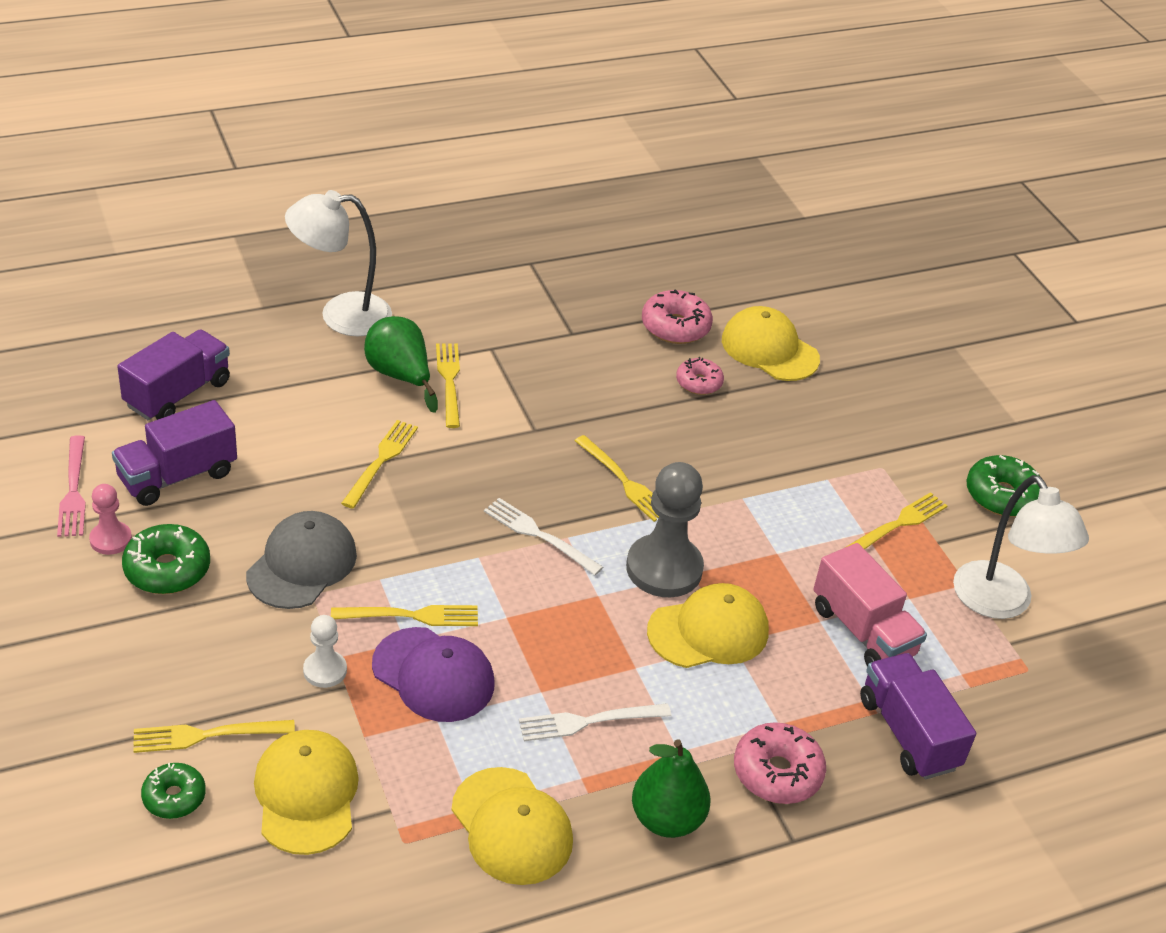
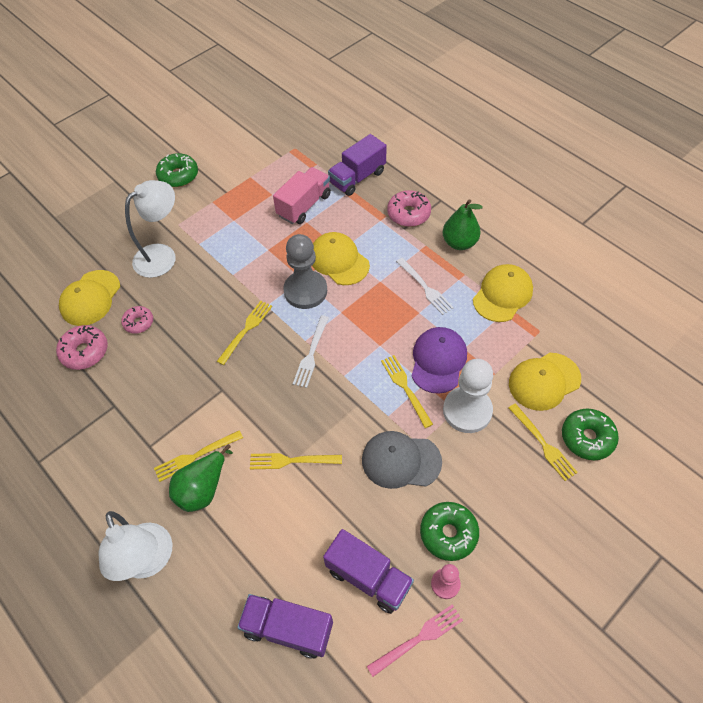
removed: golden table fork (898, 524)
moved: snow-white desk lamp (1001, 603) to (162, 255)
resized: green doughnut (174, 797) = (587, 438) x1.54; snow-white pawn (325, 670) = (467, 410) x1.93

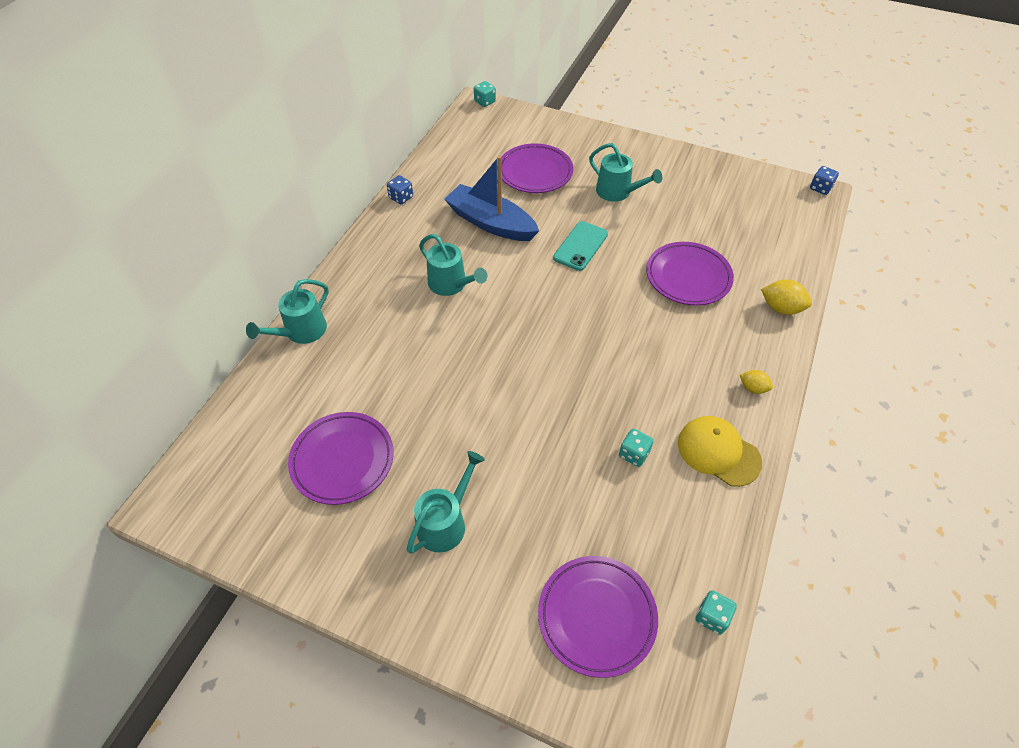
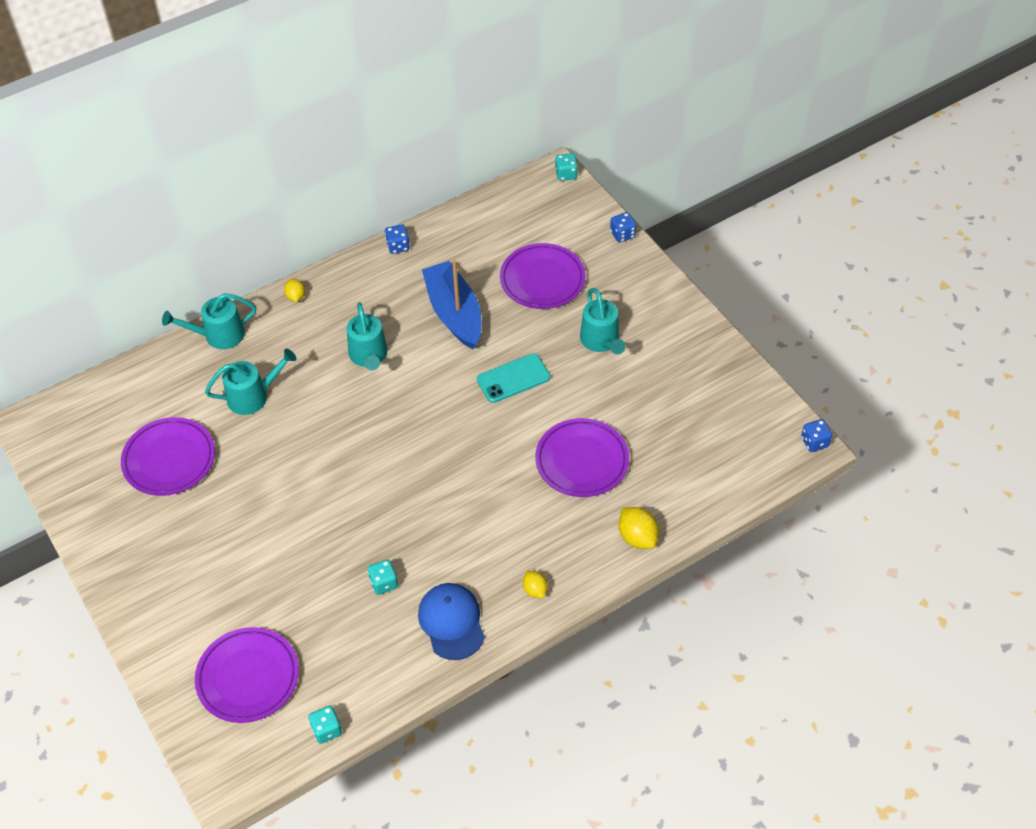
added: golden lemon (296, 297); royal blue dice (622, 234)
moved: aqua sprinkling can (446, 522) to (253, 396)
recoloured: golden cap (718, 452) to royal blue cap (451, 622)

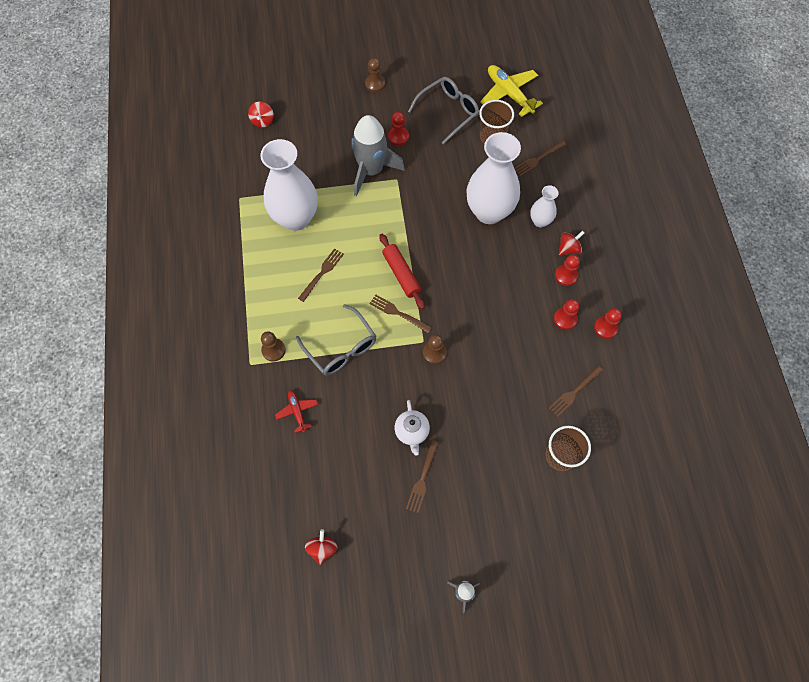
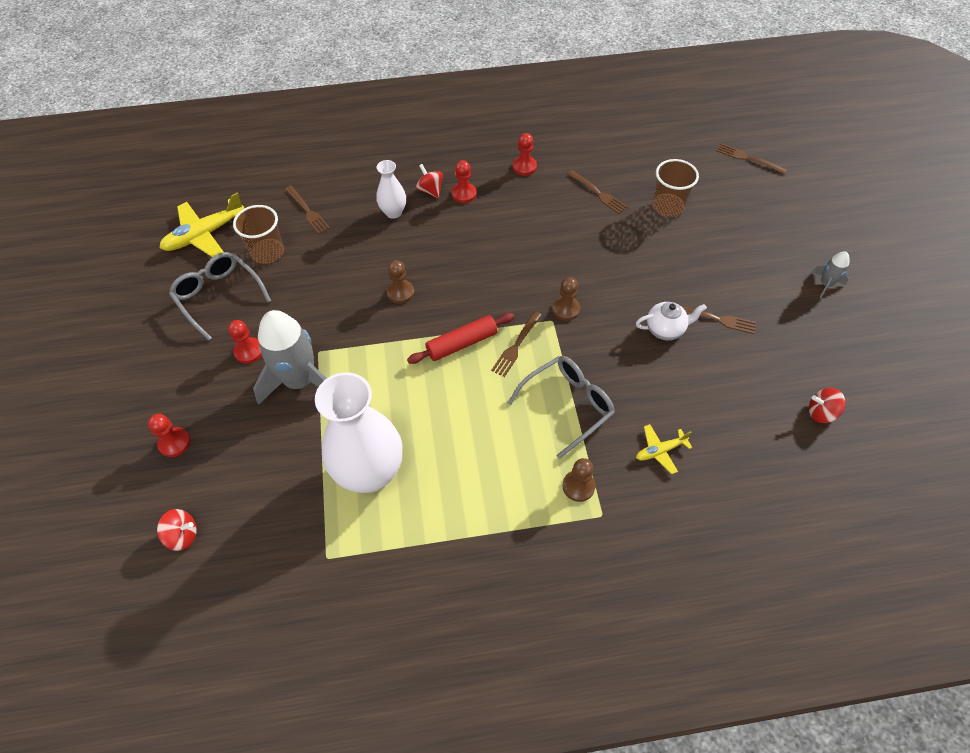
removed: snow-white flower vase (489, 212)
moved: dark brown table fork (322, 273) to (748, 158); dark brown pawn (375, 84) to (400, 292); crimson pawn (565, 319) to (174, 443)
recoloured: crimson plane (297, 411) to golden plane (660, 451)

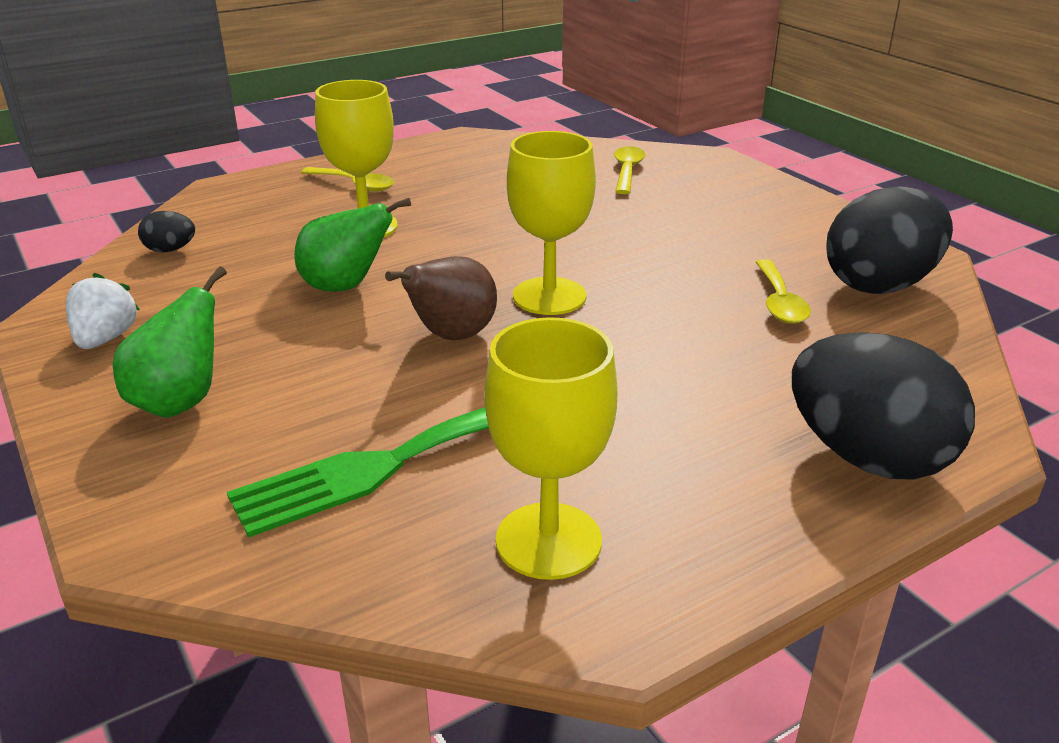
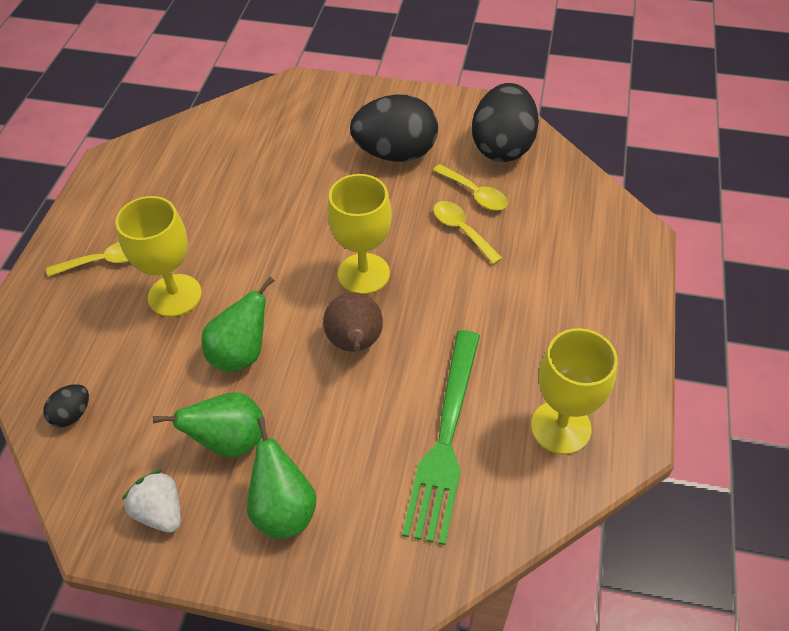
added: green pear fruit (230, 441)
moved: golden tablespoon (627, 171) to (461, 230); jet-black toy egg (867, 457) to (395, 153)

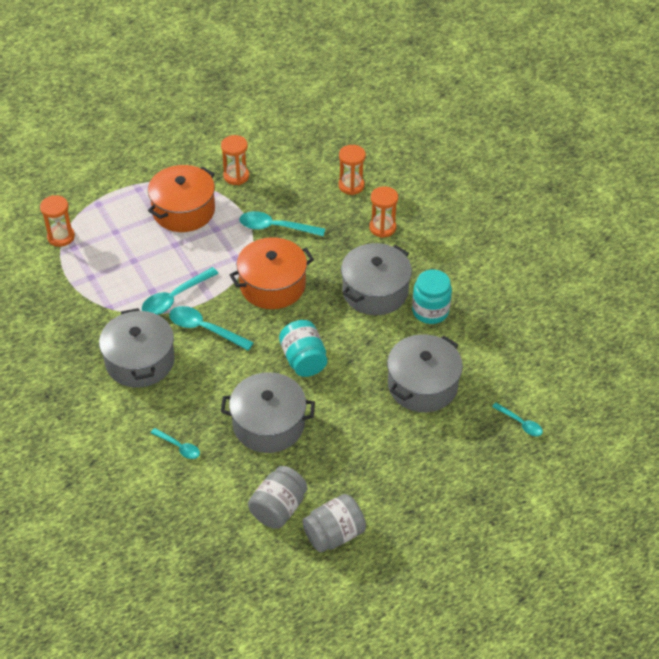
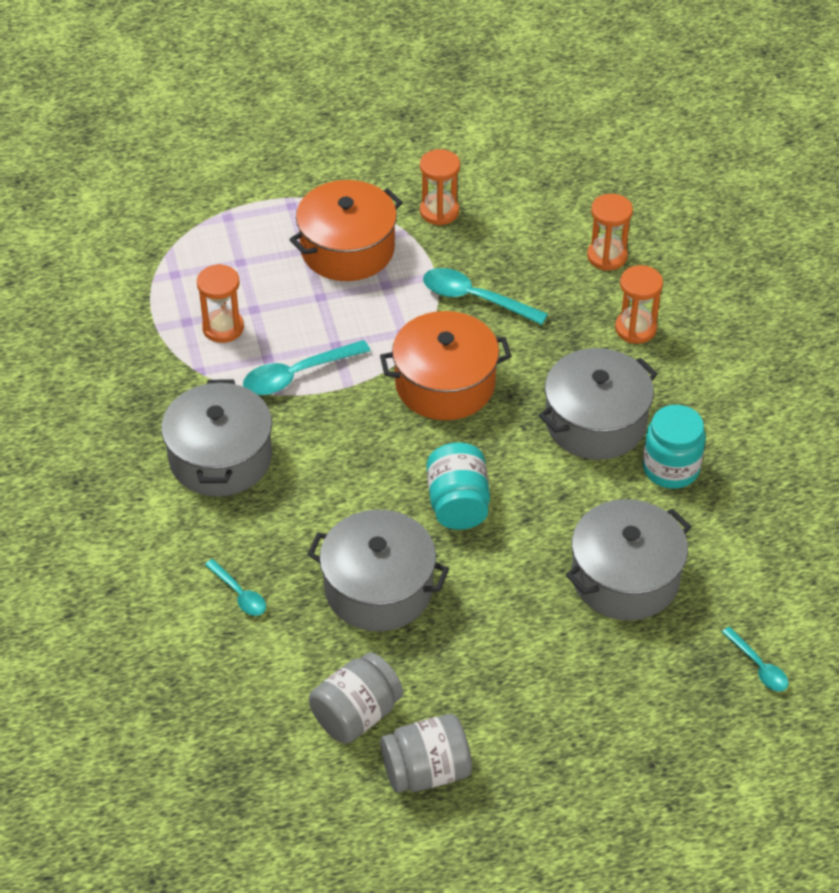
removed: aqua tablespoon (205, 329)
moved: orange hourglass (61, 237) to (223, 328)

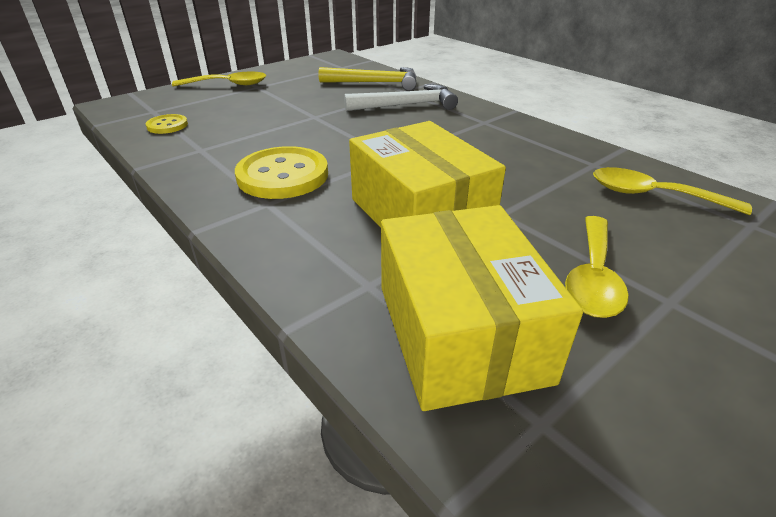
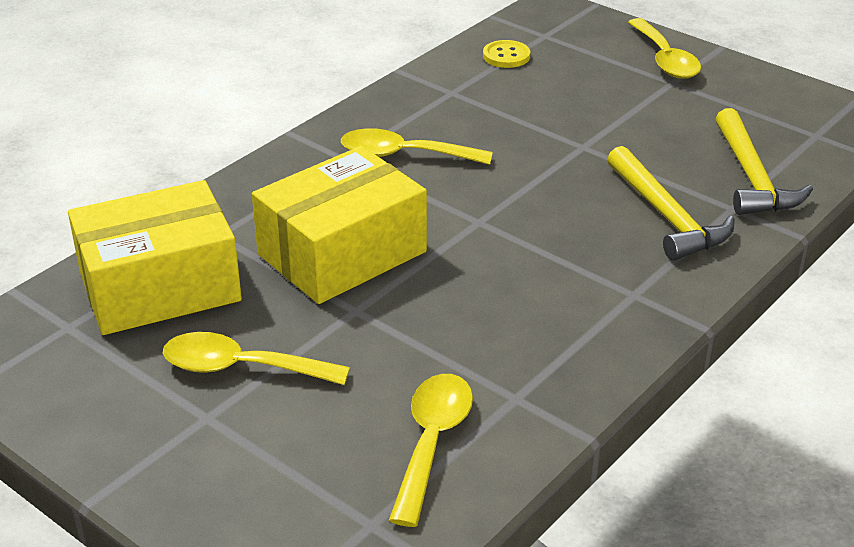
replaced: golden button (283, 175) to golden tablespoon (404, 155)
recoloured: snow-white hammer (406, 105) to golden hammer (666, 216)

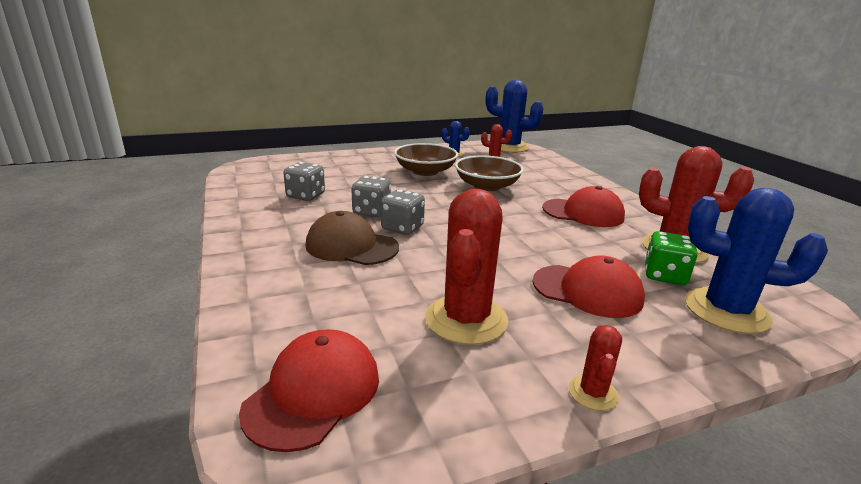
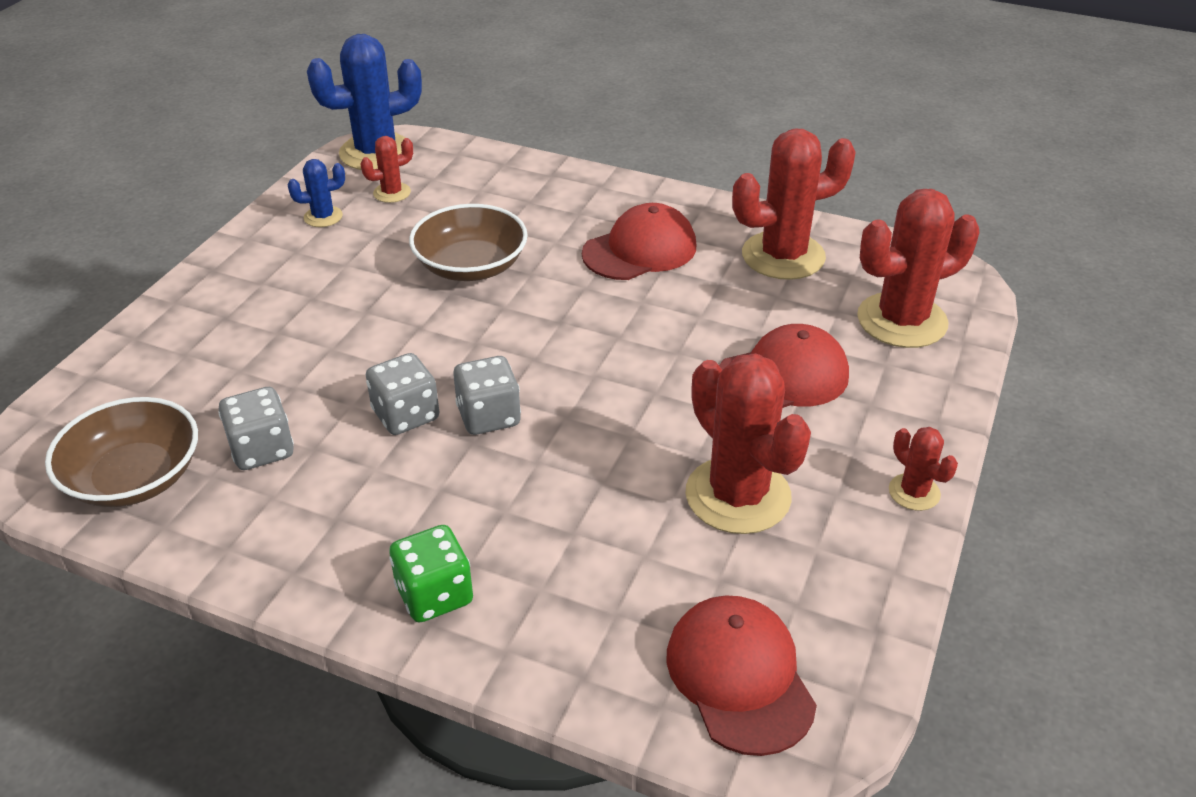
removed: dark brown cap (351, 246)
moved: dark brown bowl (425, 171) to (134, 477); green dice (664, 275) to (434, 595)
recoloured: royal blue saguaro cactus (726, 311) to crimson saguaro cactus (902, 321)

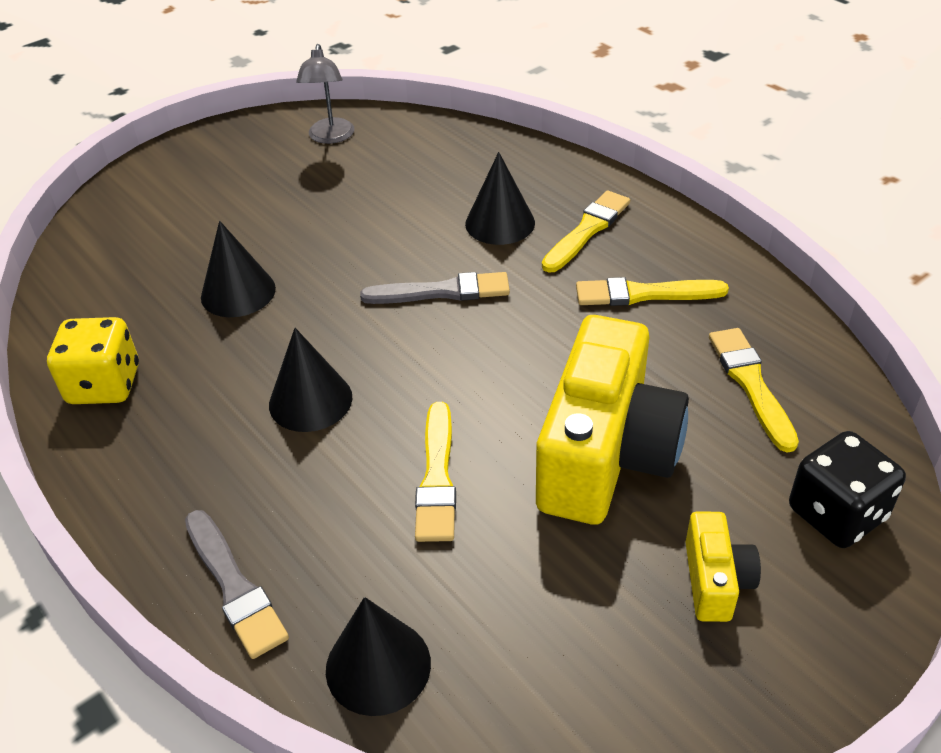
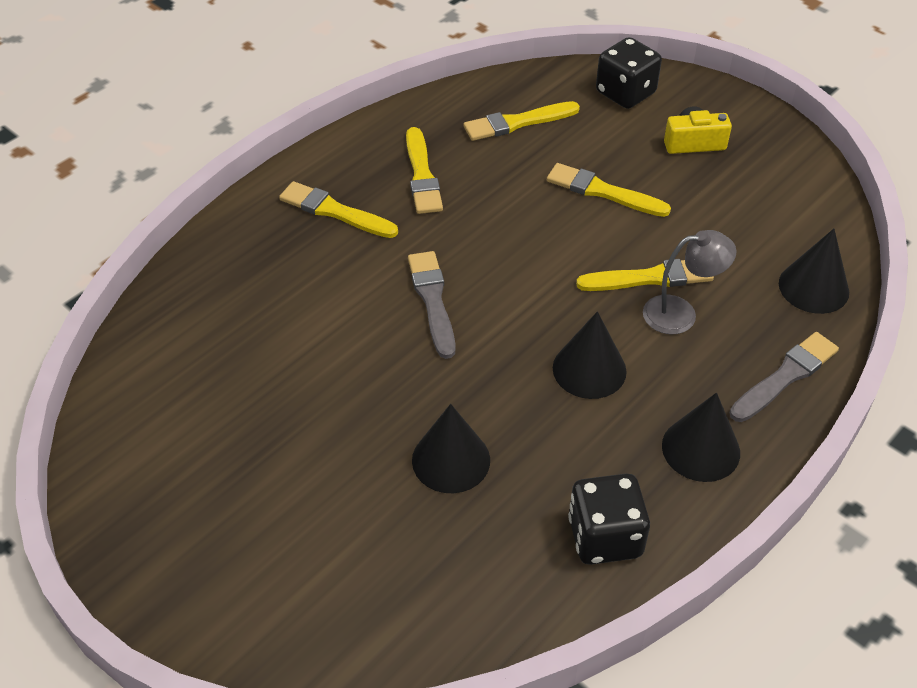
moved: ash-grey desk lamp (330, 137) to (681, 313); jet-black cone (500, 223) to (701, 449)
replaced: golden camera (606, 454) to golden paint brush (603, 191)
recoloured: golden dice (104, 385) to jet-black dice (605, 537)

